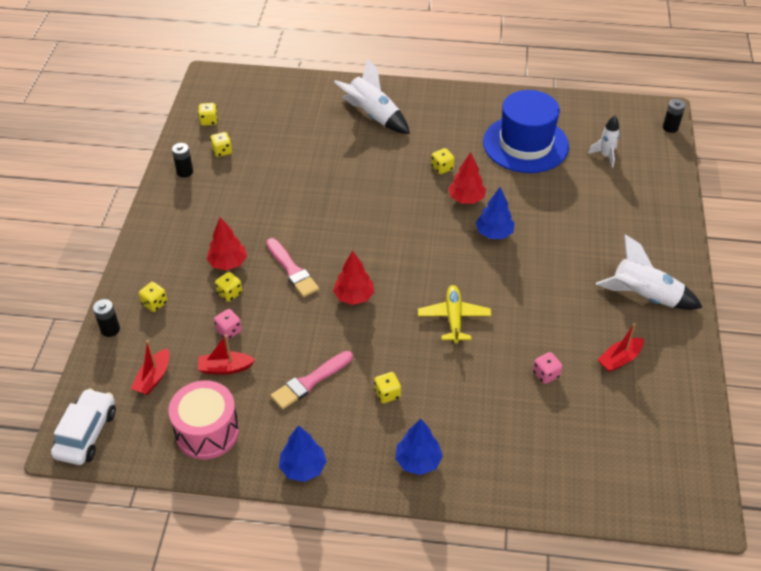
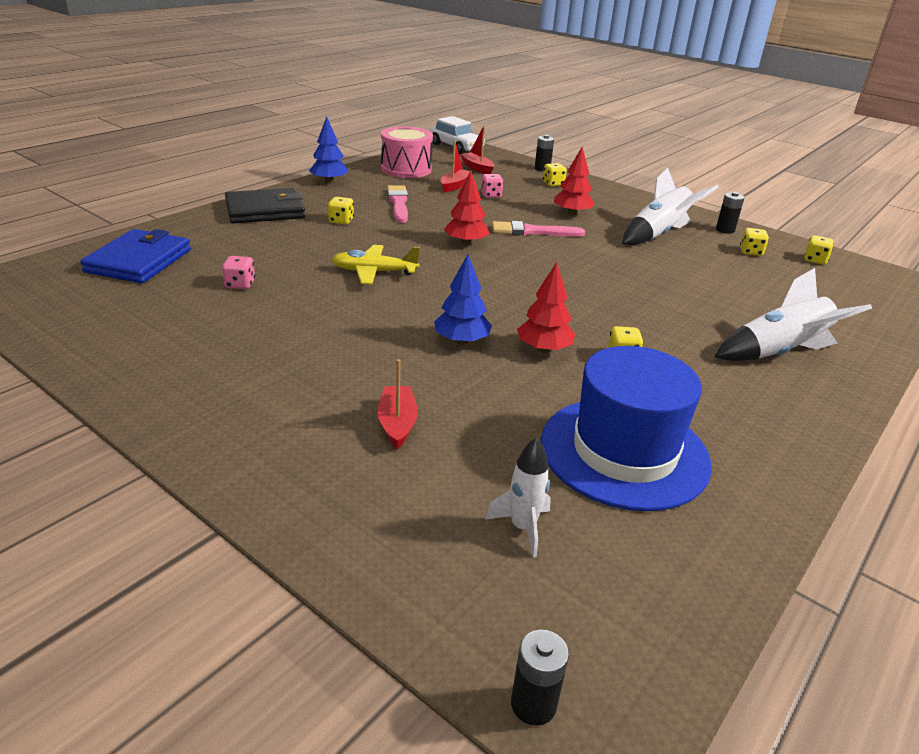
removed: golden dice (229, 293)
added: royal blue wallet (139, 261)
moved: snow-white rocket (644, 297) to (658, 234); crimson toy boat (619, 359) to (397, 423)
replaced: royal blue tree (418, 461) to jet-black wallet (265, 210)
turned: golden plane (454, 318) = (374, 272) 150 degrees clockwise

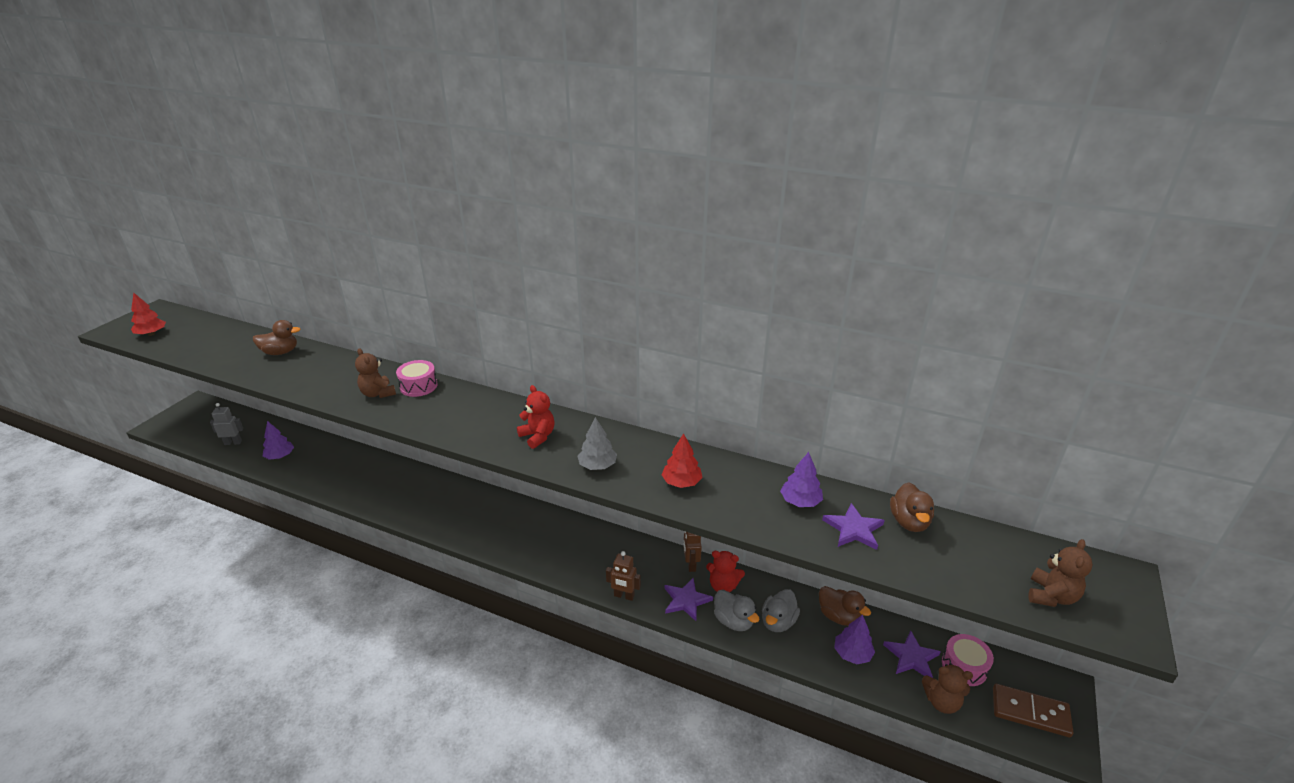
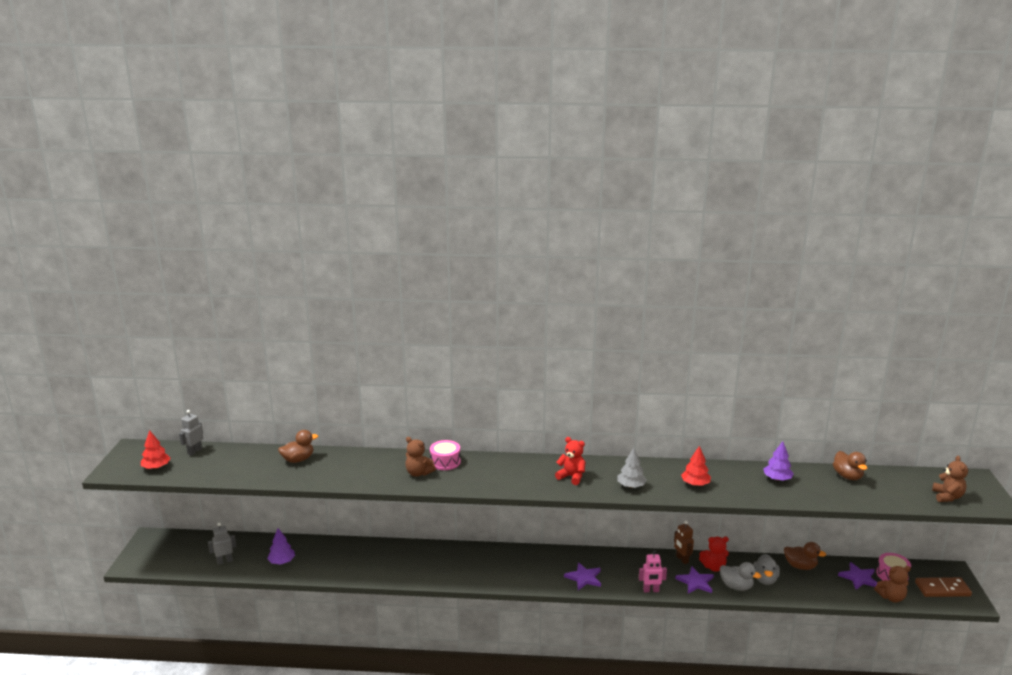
removed: purple tree (852, 653)
added: ash-grey robot (194, 451)
moved: purple five-pointed star (854, 529) to (584, 578)
recoloured: dark brown robot (624, 596) to pink robot (651, 590)

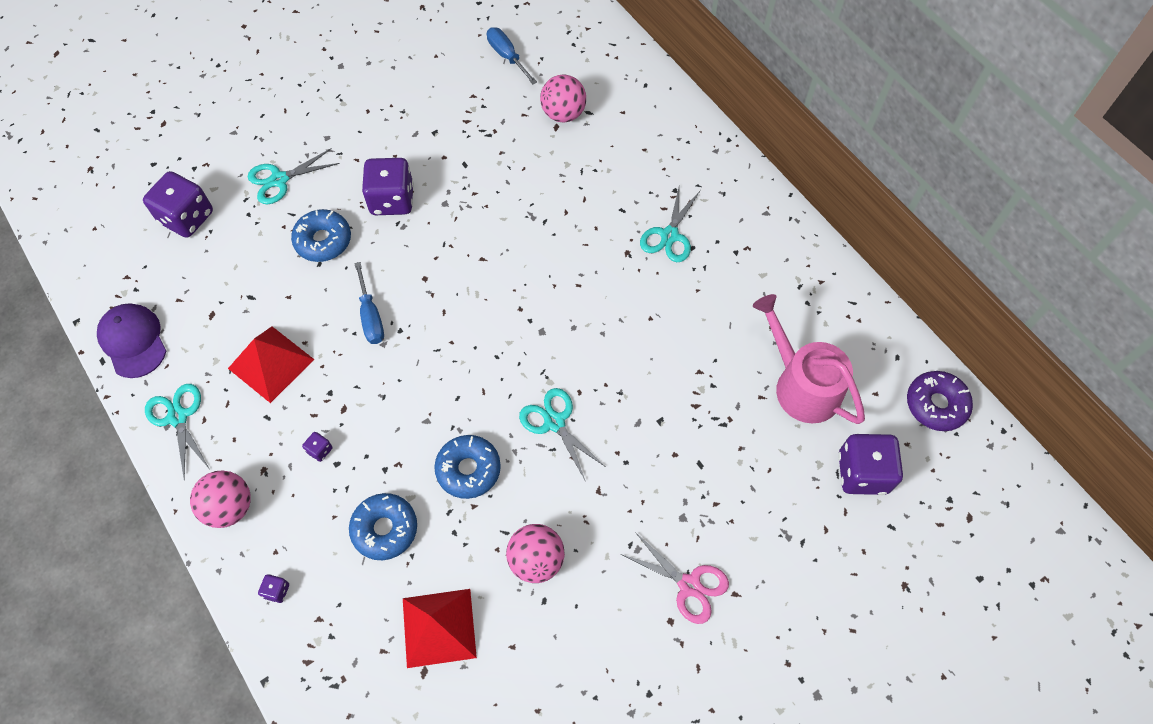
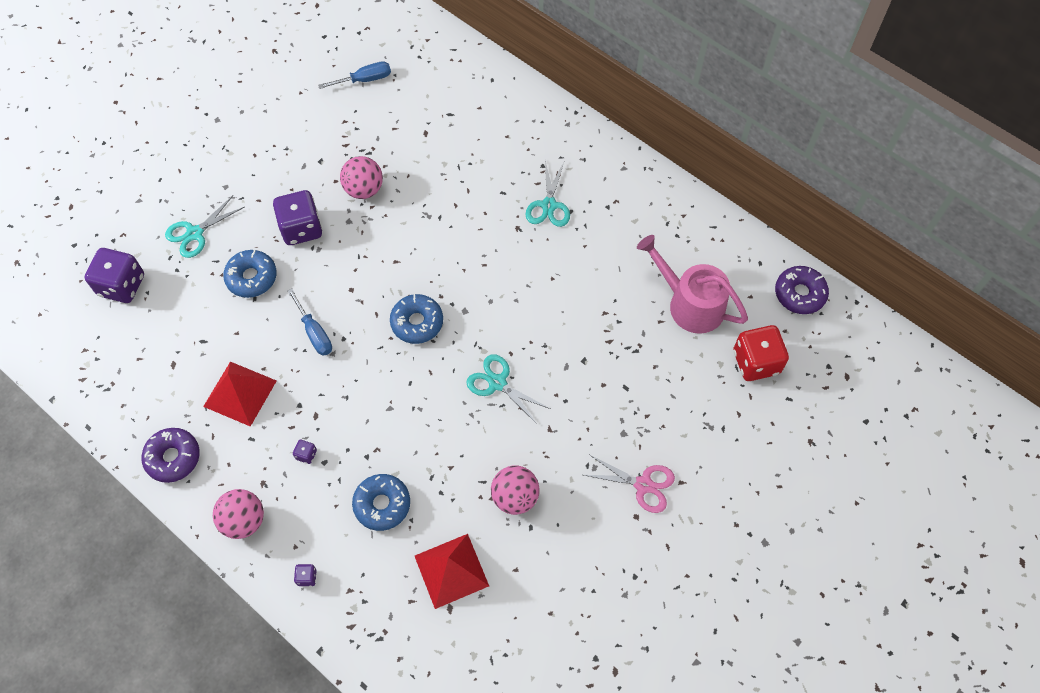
removed: purple cap (133, 341)
moved: royal blue doughnut (468, 469) to (417, 322); pink play ball (563, 114) to (364, 189)
replaced: aqua scissors (178, 417) to purple doughnut (173, 458)
recoloured: purple dice (862, 473) to crimson dice (756, 362)
turned: royal blue hand screwdriver (507, 56) = (364, 80) 120 degrees clockwise

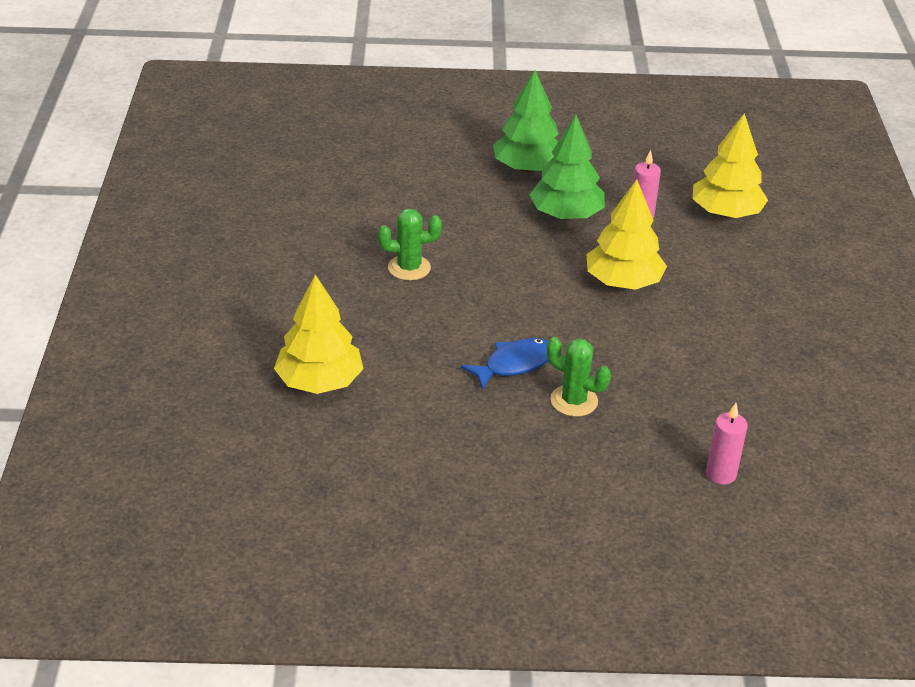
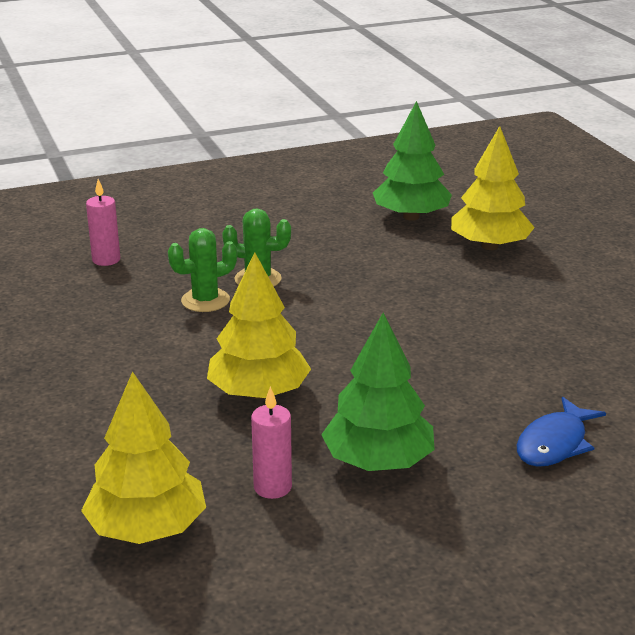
moved: green saguaro cactus (409, 268) to (205, 300); royal blue toy fish (514, 364) to (555, 443); green tree (527, 168) to (411, 217)

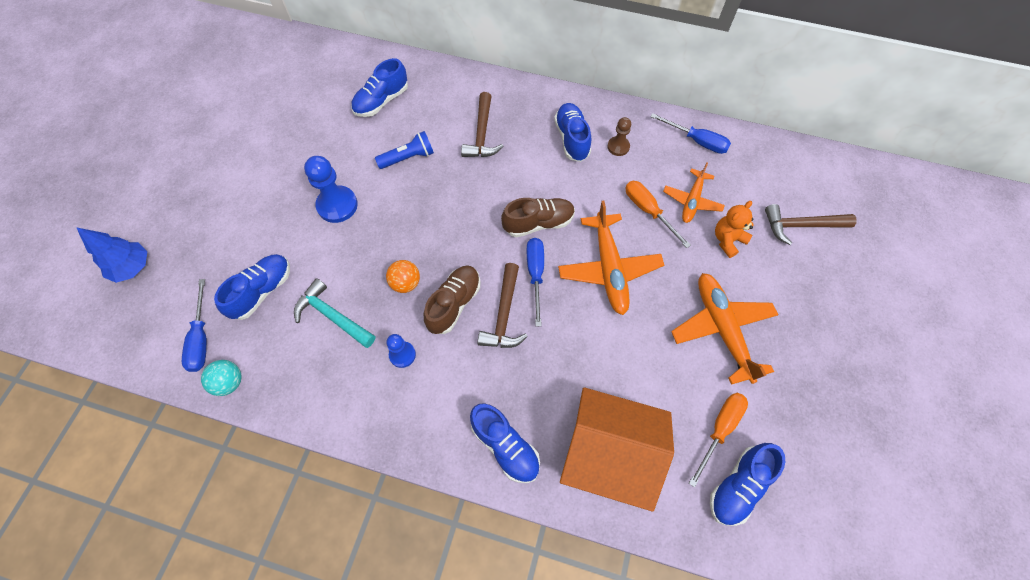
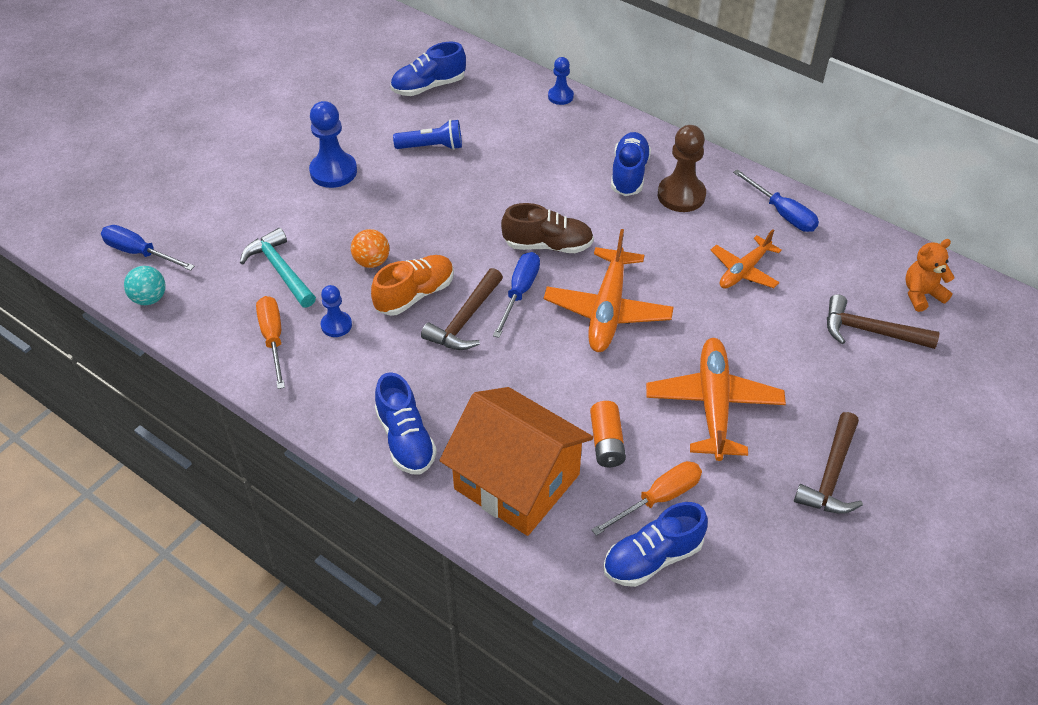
removed: royal blue tree (133, 268); royal blue sneaker (262, 291)
added: royal blue pawn (560, 96); orange battery (607, 442)
moved: dark brown hammer (482, 134) to (831, 475); orange hand screwdriver (648, 211) to (273, 339); orange teddy bear (727, 240) to (921, 294)
recoloured: dark brown sneaker (454, 304) to orange sneaker (415, 295)
turned: royal blue hand screwdriver (201, 338) = (139, 253) 105 degrees clockwise
resized: dark brown pawn (618, 147) = (681, 195) x1.72

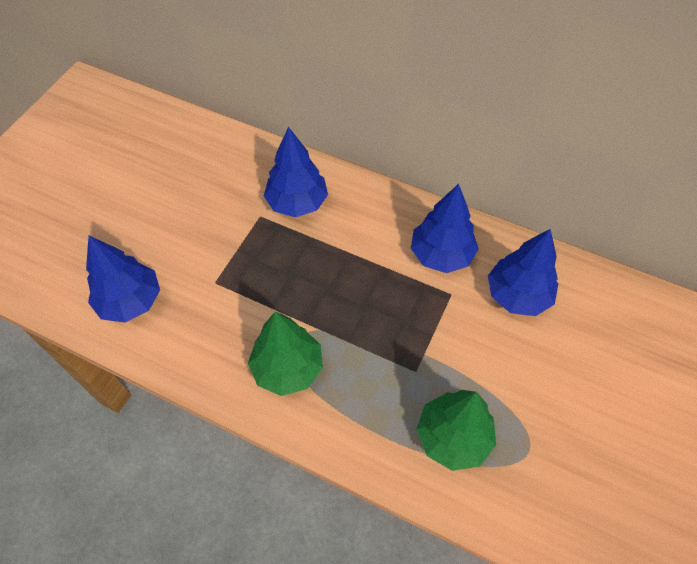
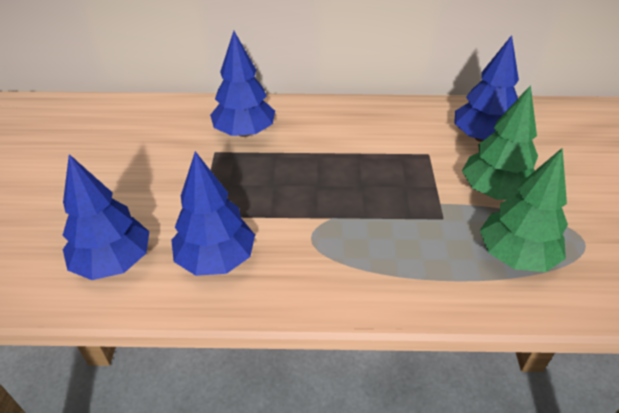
moved: green tree (287, 368) to (494, 191); royal blue tree (441, 255) to (216, 259)

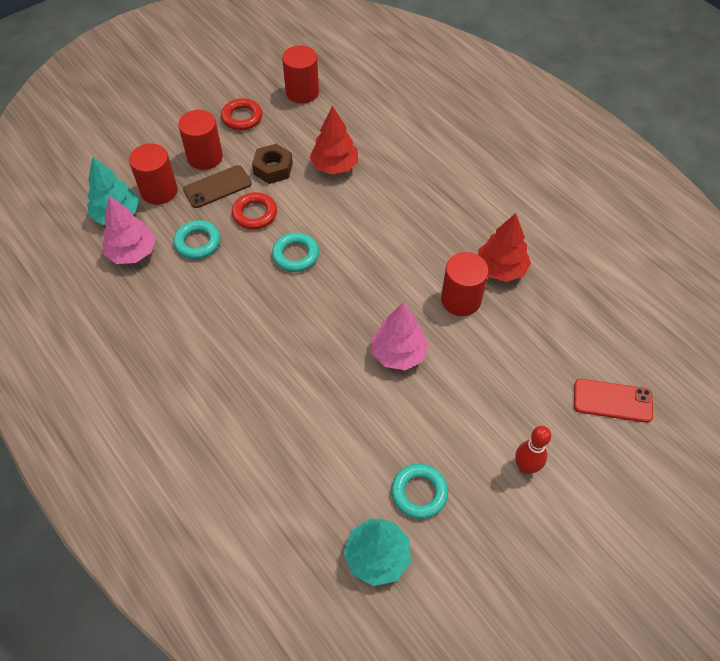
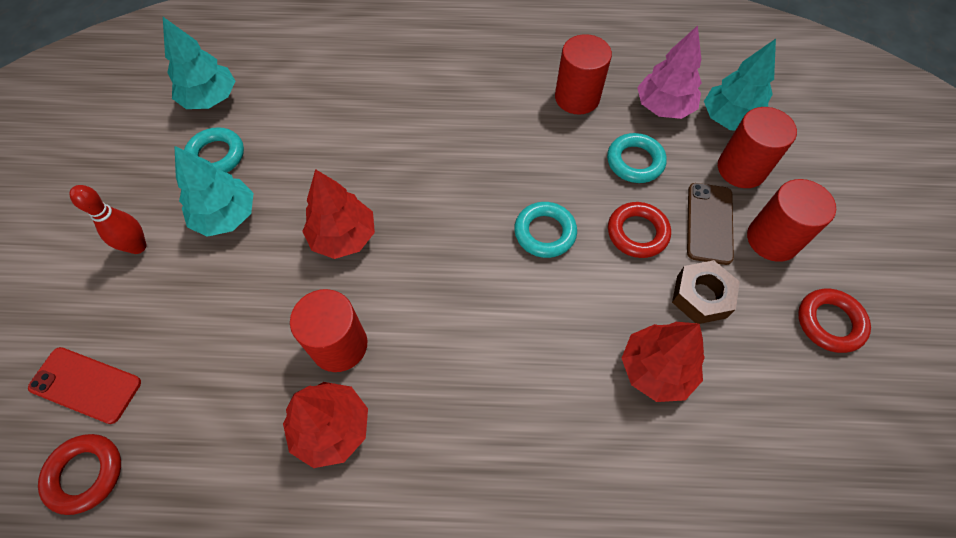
added: crimson hoop (85, 474); aqua tree (226, 216)
moved: crimson cylinder (302, 92) to (577, 97)
recoloured: pink tree (398, 353) to crimson tree (343, 237)
turned: crimson phone (612, 401) = (86, 385) 60 degrees clockwise

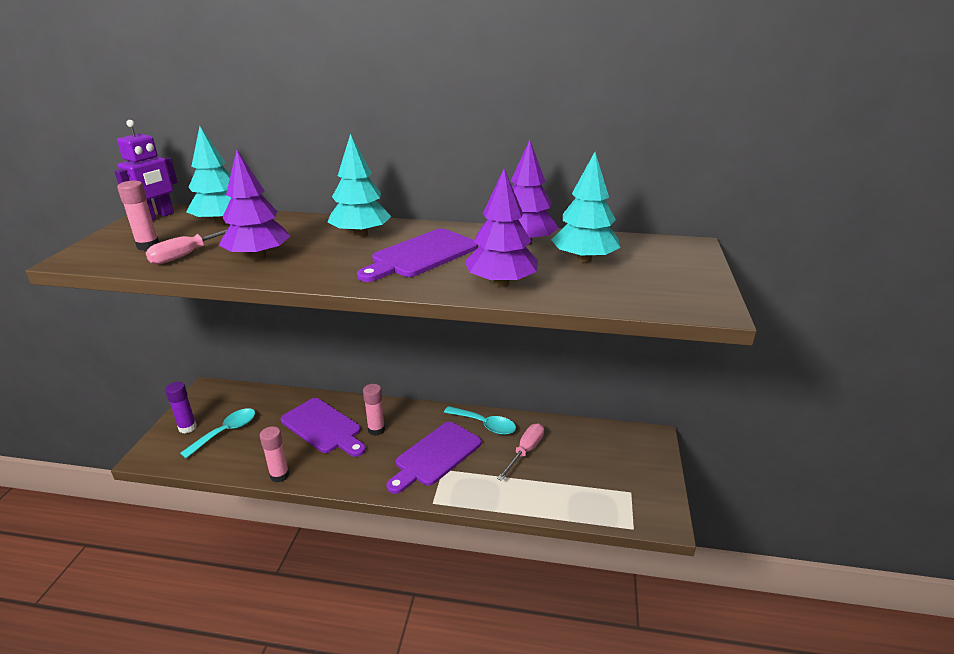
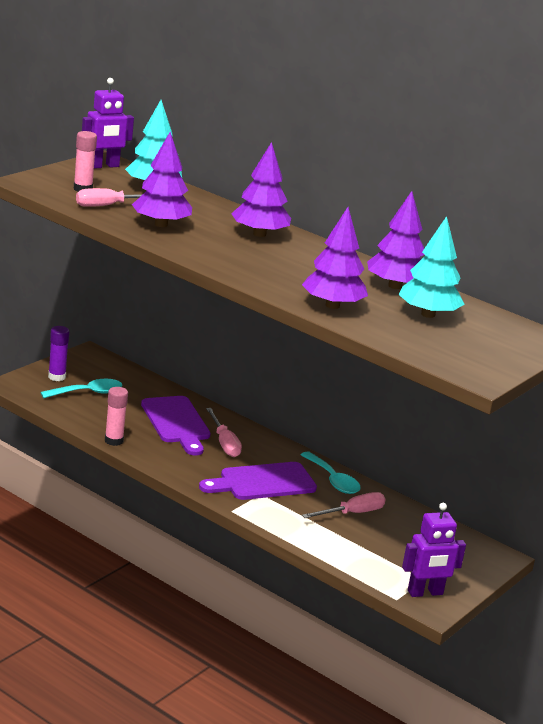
removed: purple cutting board (421, 255)
added: purple robot (425, 593)
replaced: pink stick of glue (376, 430) to pink hand screwdriver (224, 443)
recoloured: aqua tree (361, 234) to purple tree (259, 234)

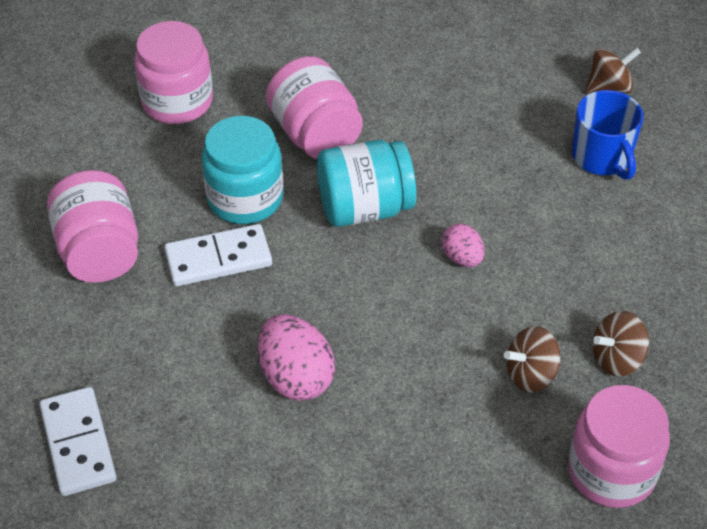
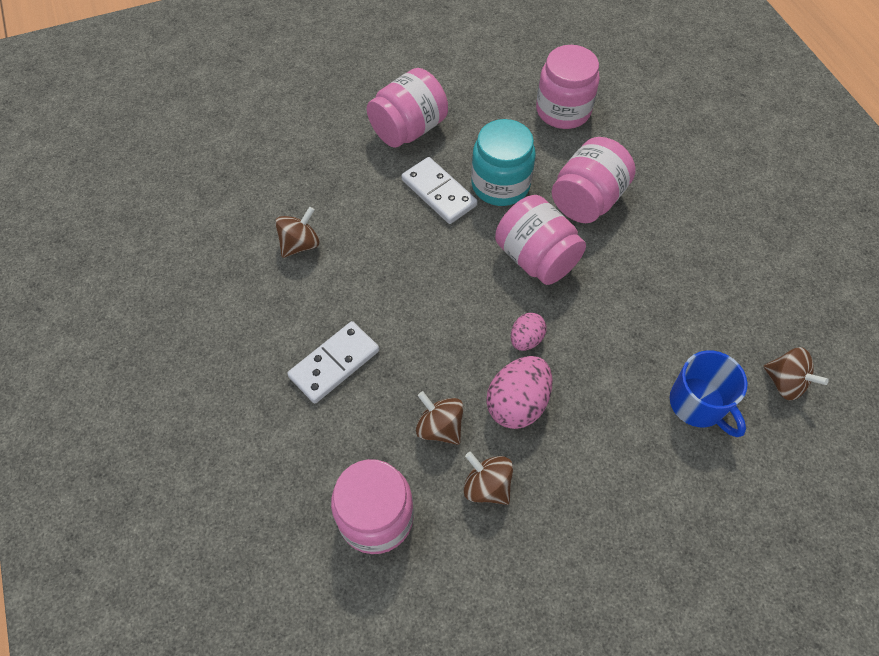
added: dark brown spinning top (300, 244)
moved: snow-white domino piece (78, 443) to (334, 364); pink toy egg (296, 377) to (517, 403)
recoloured: aqua jam jar (364, 208) to pink jam jar (536, 258)
turned: royal blue coffee mug (602, 157) = (698, 404) 75 degrees counterclockwise

